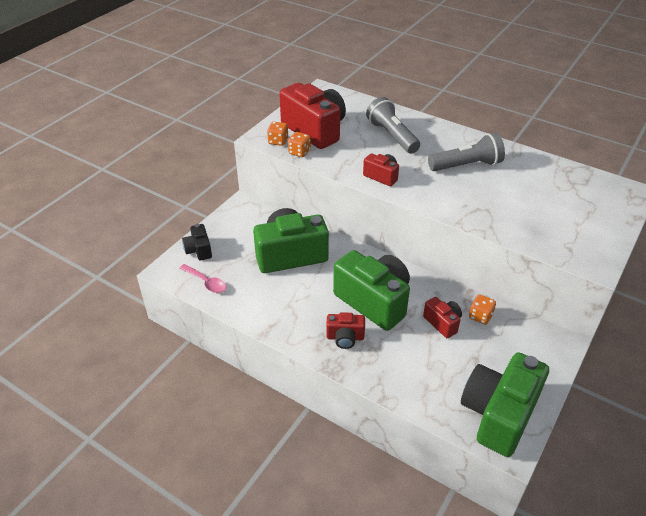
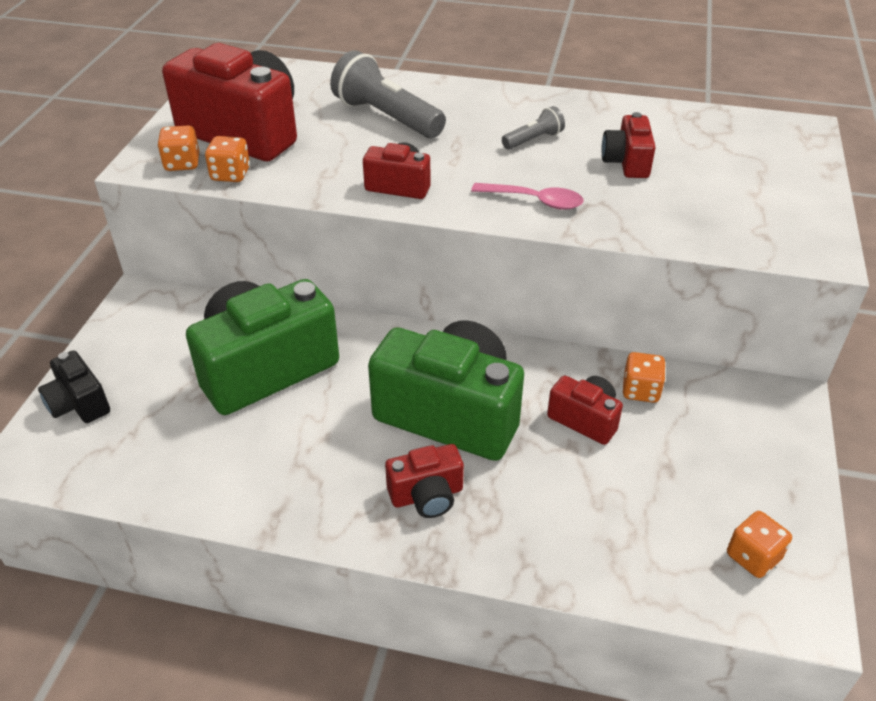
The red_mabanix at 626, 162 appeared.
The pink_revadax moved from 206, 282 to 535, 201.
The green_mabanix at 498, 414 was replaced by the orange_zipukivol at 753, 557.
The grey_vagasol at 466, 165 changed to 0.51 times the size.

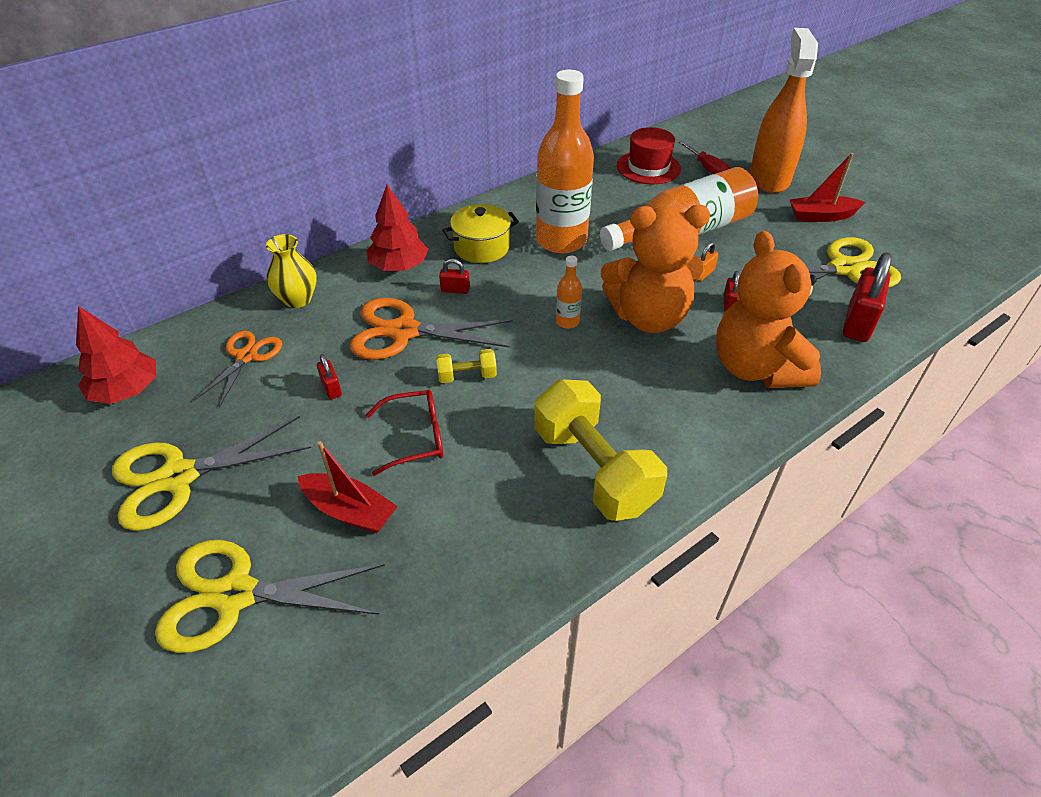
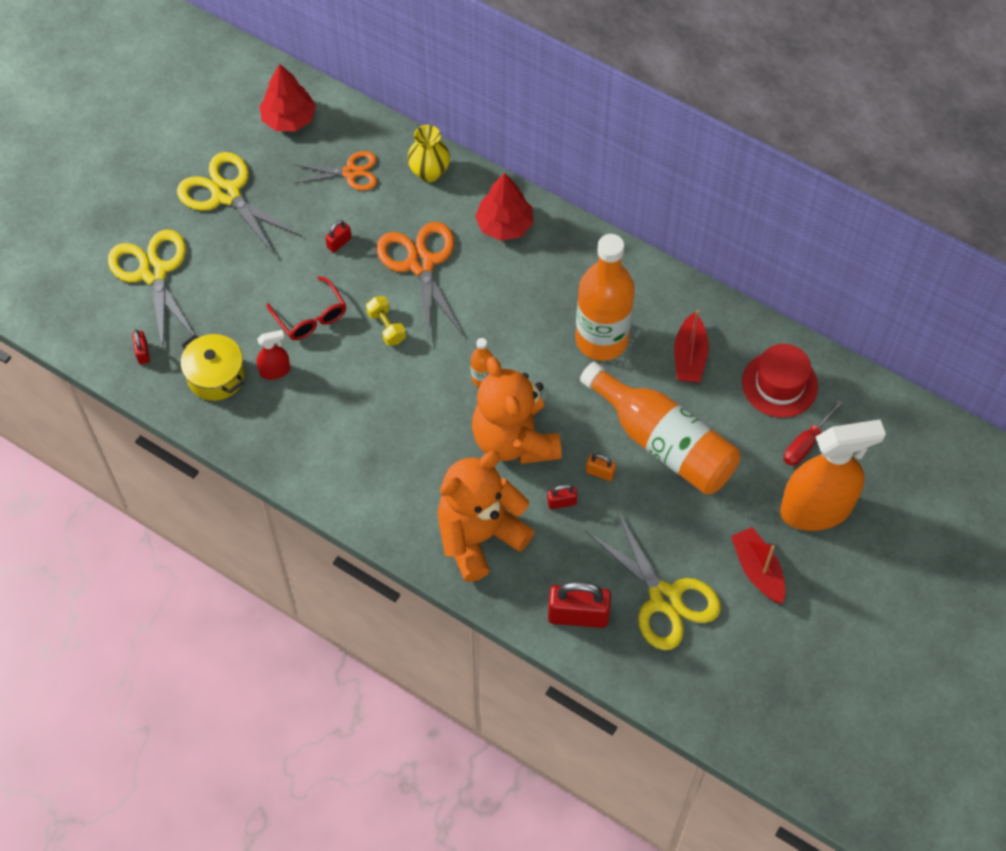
The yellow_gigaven at 594, 469 disappeared.
The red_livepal at 275, 371 appeared.
The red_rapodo moved from 349, 511 to 689, 357.
The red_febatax moved from 455, 290 to 143, 353.
The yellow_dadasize moved from 481, 247 to 216, 376.

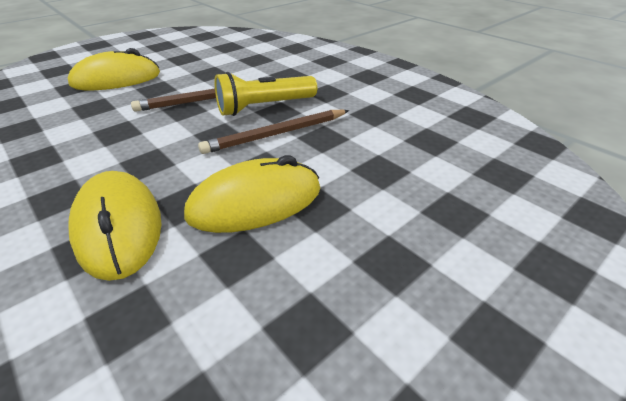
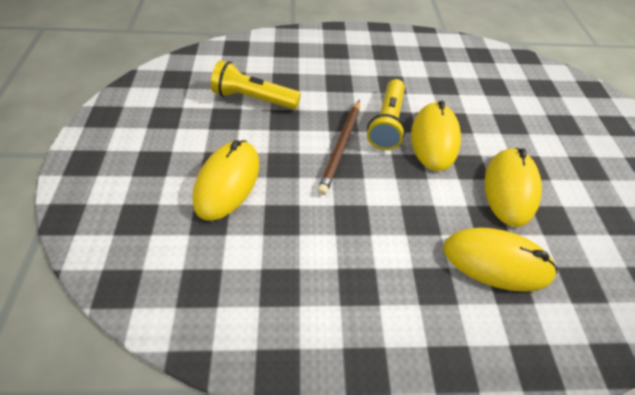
The yellow_vagasol at 254, 99 appeared.
The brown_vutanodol at 276, 134 was replaced by the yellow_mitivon at 434, 139.

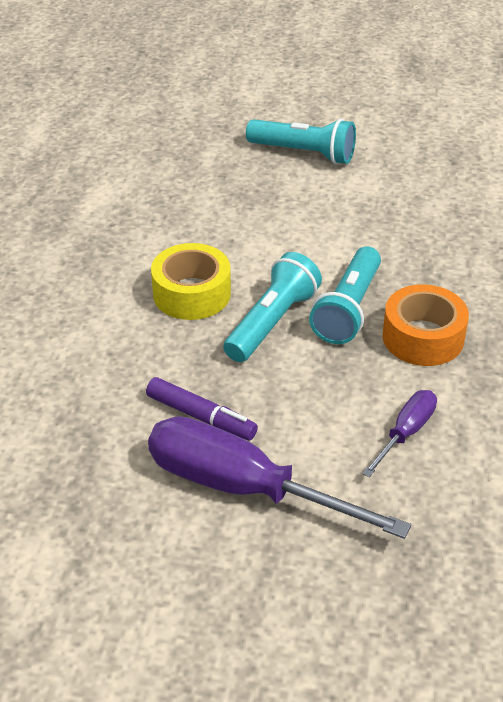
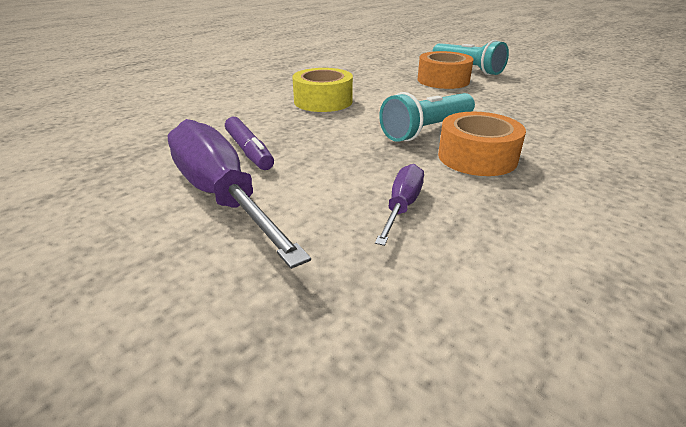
The turquoise_vagasol at 272, 322 disappeared.
The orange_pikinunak at 443, 80 appeared.
The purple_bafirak at 406, 432 turned 45 degrees counterclockwise.

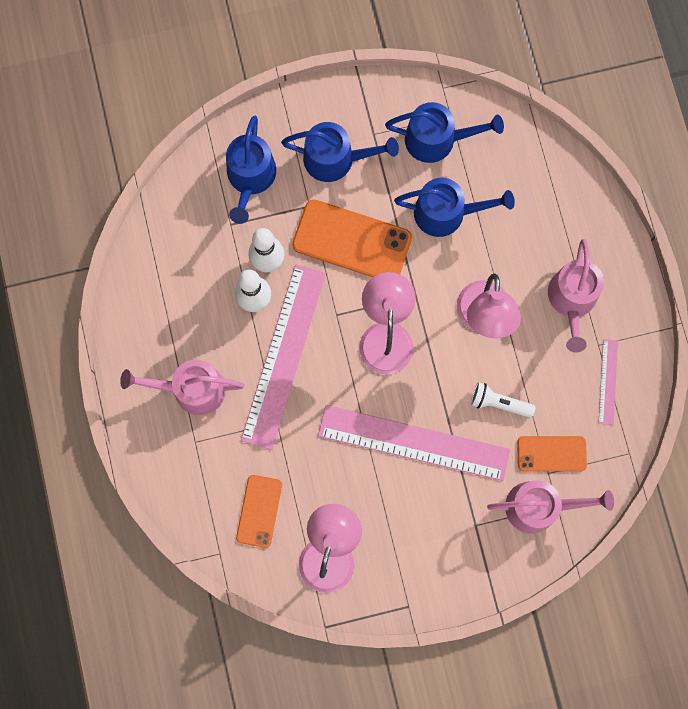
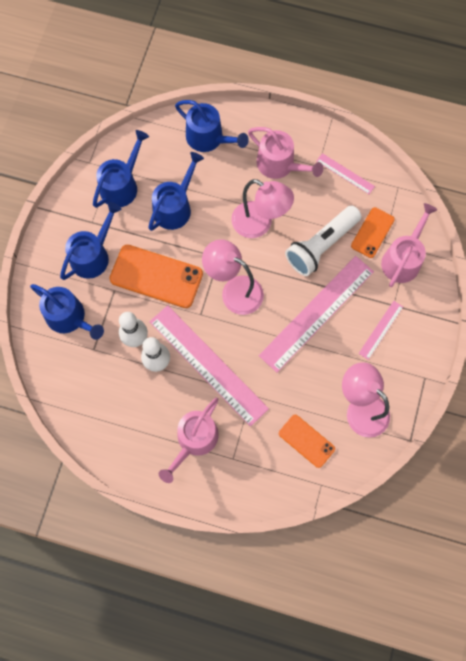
The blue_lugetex at 208, 138 appeared.
The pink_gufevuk at 380, 329 appeared.
The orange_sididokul at 352, 241 turned 60 degrees clockwise.
The white_vagasol at 499, 403 changed to 1.81 times the size.

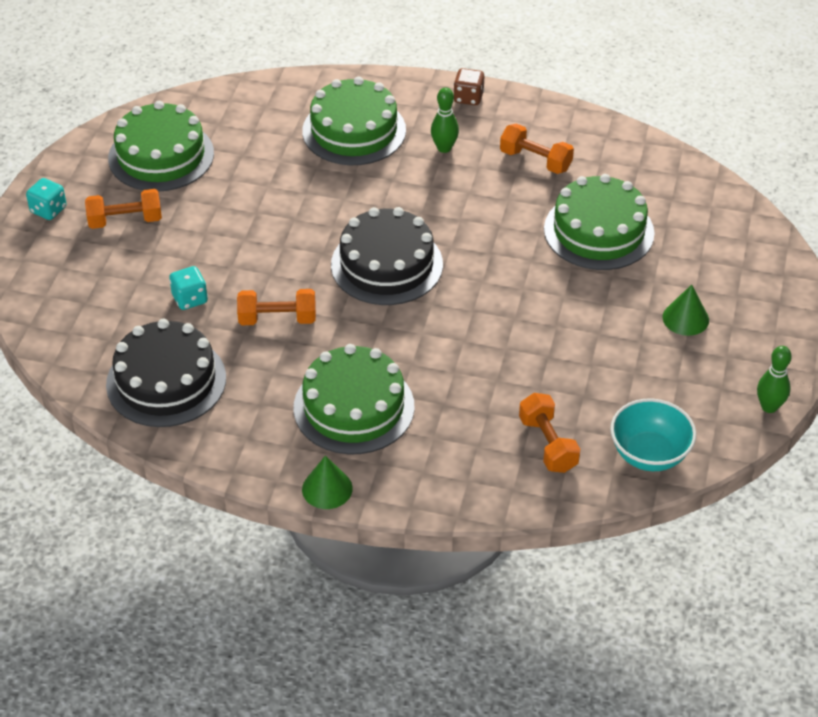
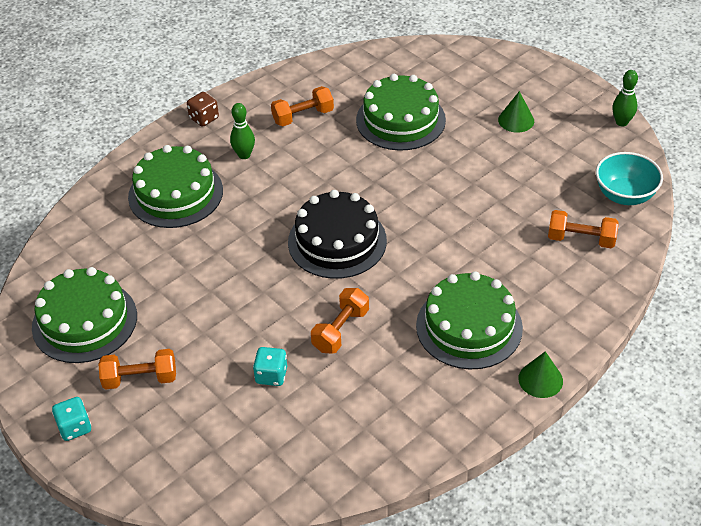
The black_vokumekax at 166, 381 disappeared.
The orange_gigaven at 125, 221 turned 60 degrees clockwise.

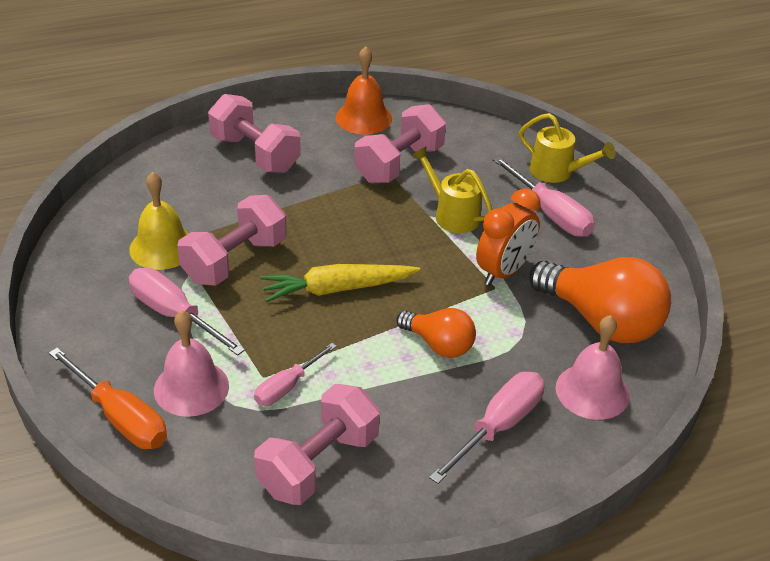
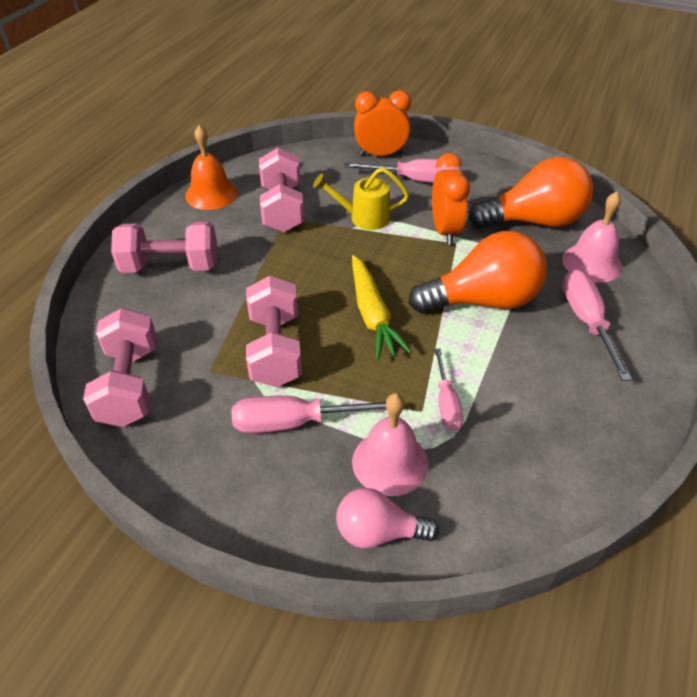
The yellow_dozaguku at 162, 247 disappeared.
The pink_gigaven moved from 318, 464 to 130, 385.
The orange_bafirak at 120, 418 was replaced by the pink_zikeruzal at 378, 532.
The yellow_lugetex at 557, 172 was replaced by the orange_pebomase at 380, 154.
The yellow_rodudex at 337, 289 turned 45 degrees counterclockwise.
The orange_zikeruzal at 439, 345 changed to 1.76 times the size.

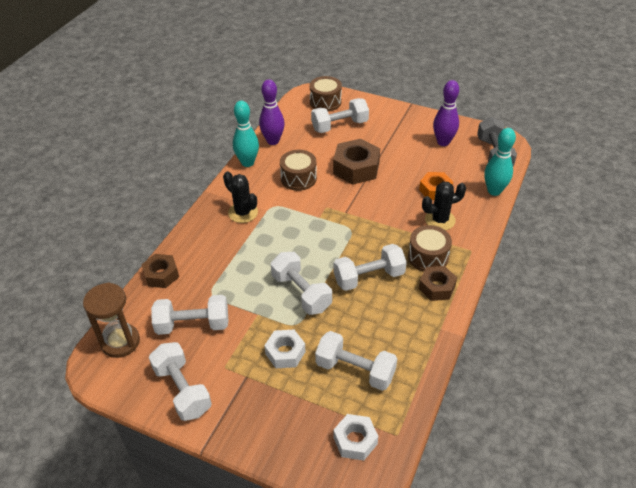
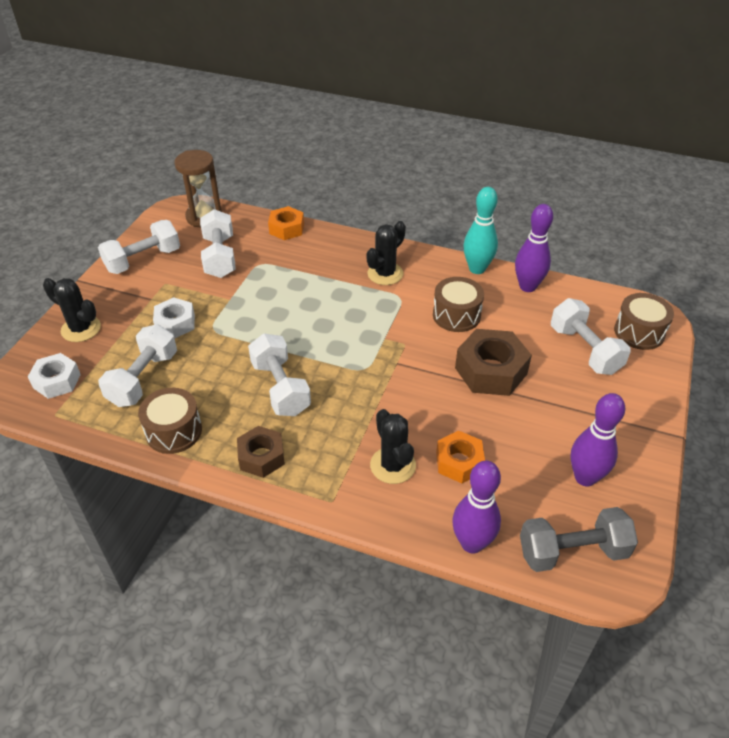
The white_gigaven at 301, 293 disappeared.
The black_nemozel at 81, 329 appeared.
The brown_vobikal moved from 428, 257 to 174, 431.
The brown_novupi at 161, 275 became the orange_novupi at 287, 228.
The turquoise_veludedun at 494, 191 became the purple_veludedun at 472, 543.

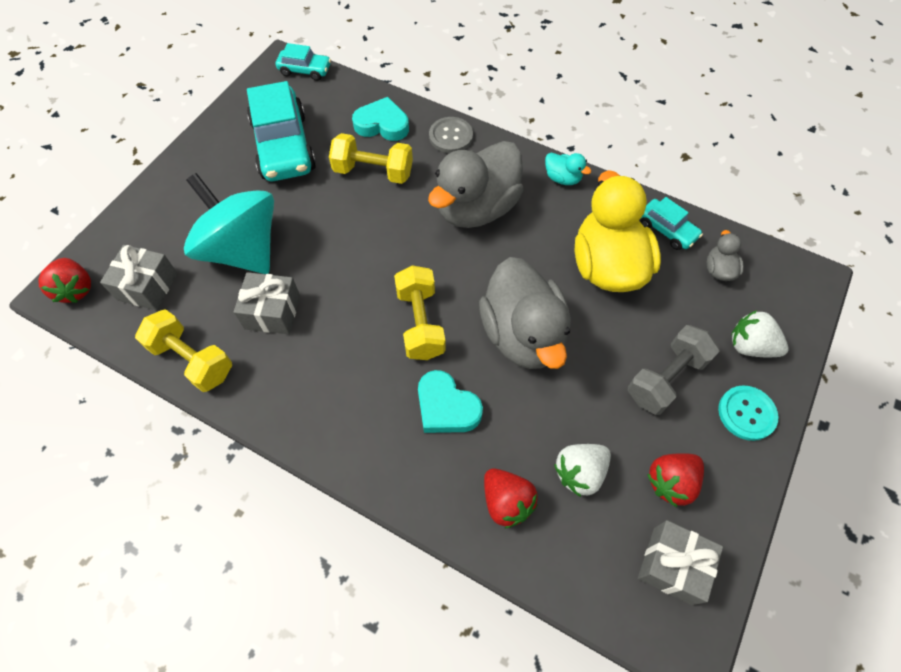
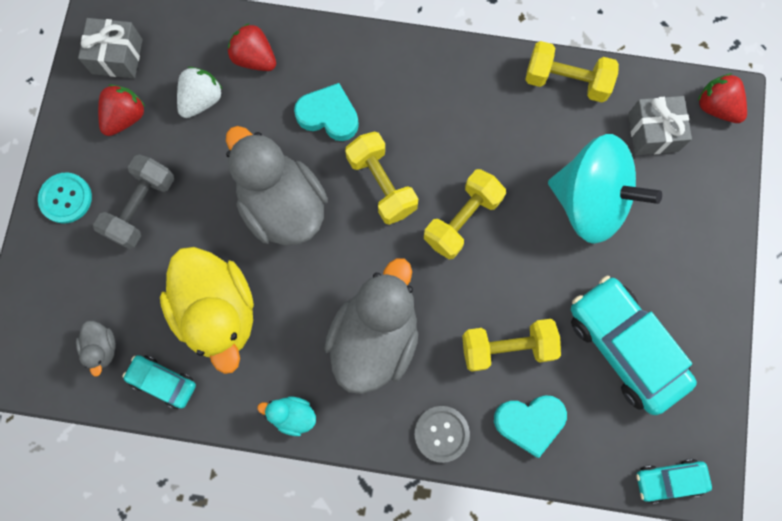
The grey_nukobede at 272, 312 disappeared.
The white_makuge at 750, 346 disappeared.
The yellow_gigaven at 462, 220 appeared.

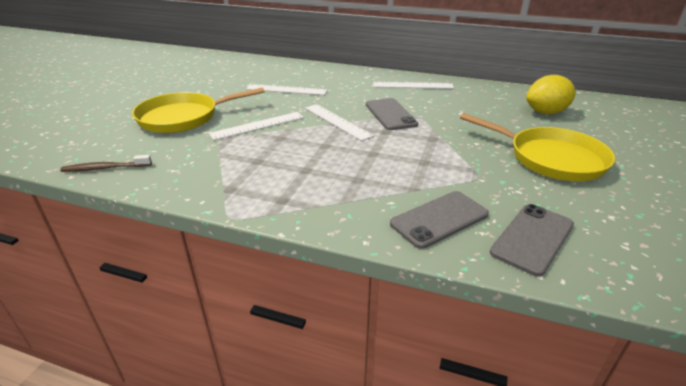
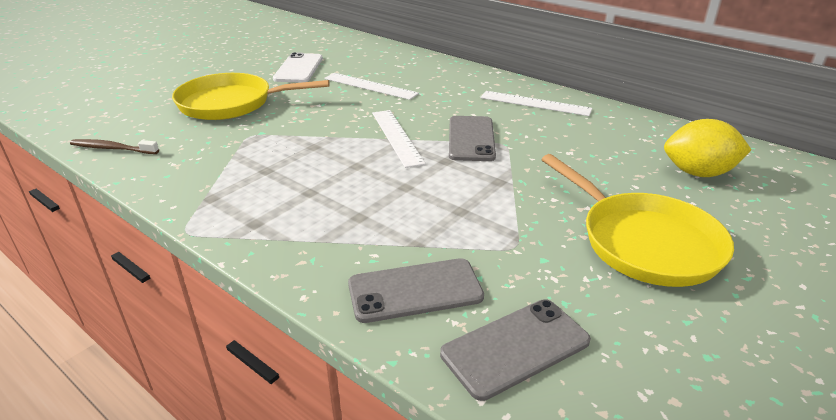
The white_gufevuk at 258, 125 disappeared.
The white_sididokul at 298, 68 appeared.

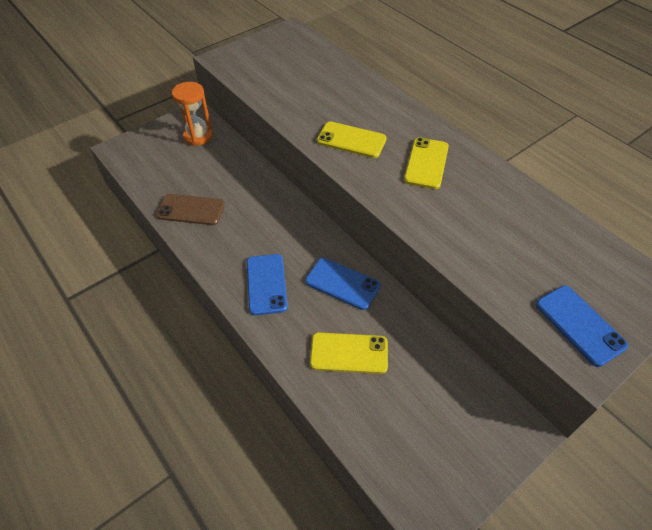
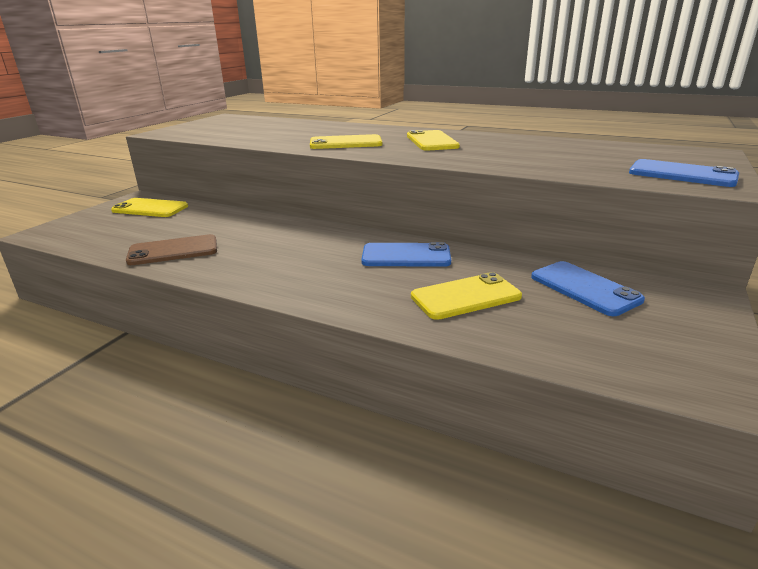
The blue_sididokul moved from 266, 284 to 584, 288.
The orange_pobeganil at 198, 136 was replaced by the yellow_sididokul at 150, 208.

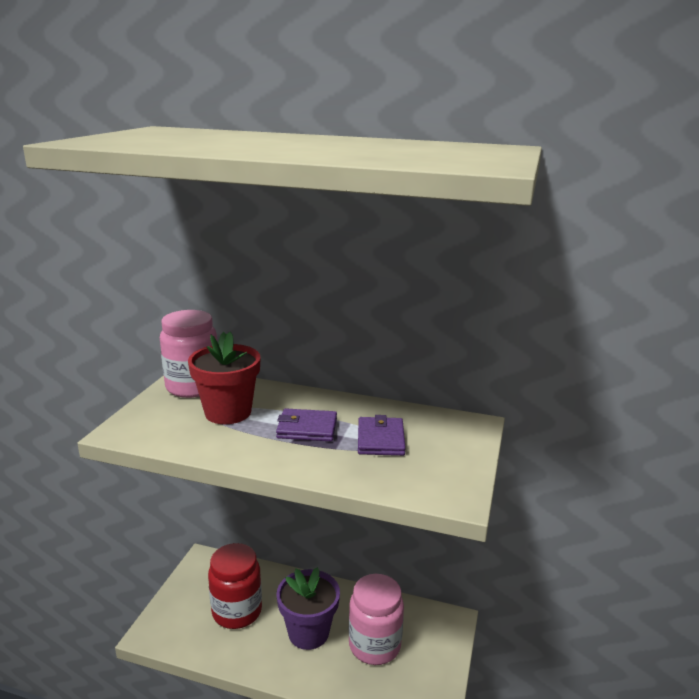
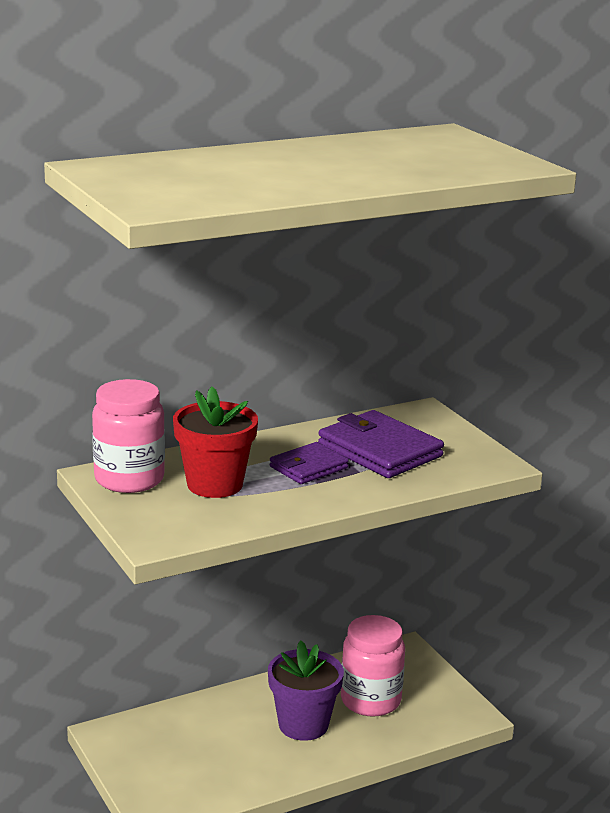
The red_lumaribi at 237, 611 disappeared.
The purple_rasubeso at 380, 439 changed to 1.64 times the size.

